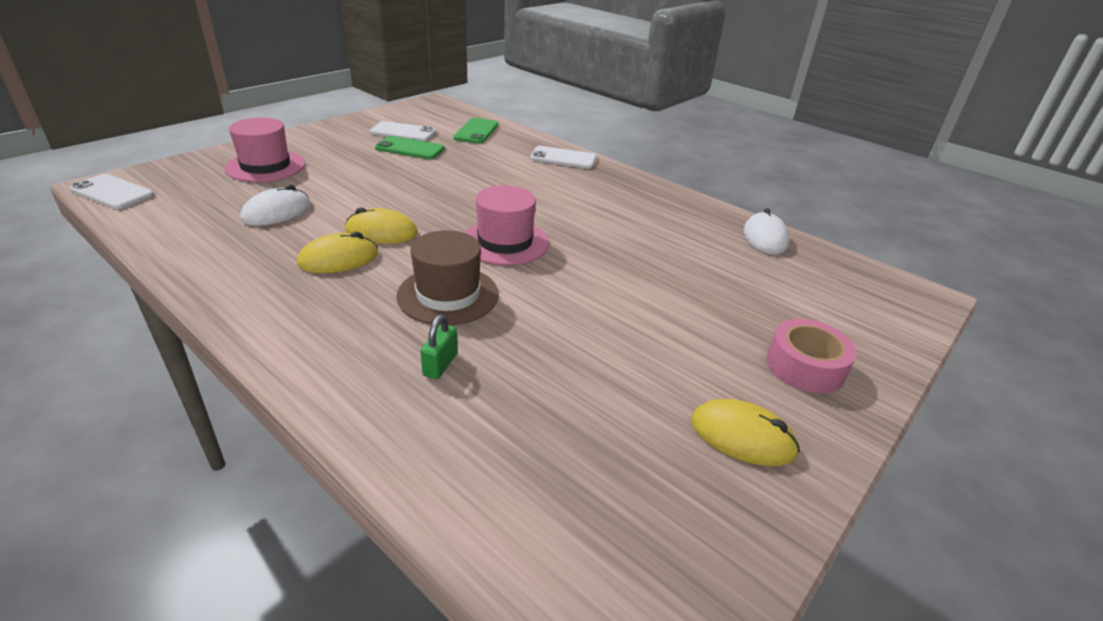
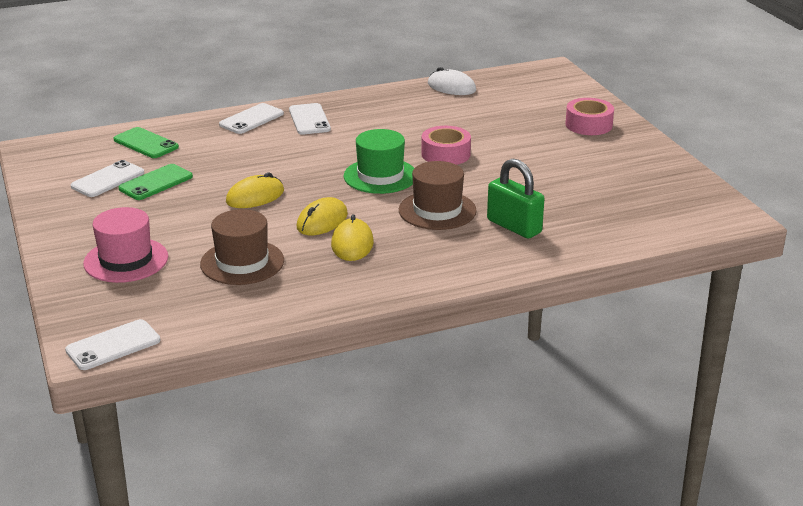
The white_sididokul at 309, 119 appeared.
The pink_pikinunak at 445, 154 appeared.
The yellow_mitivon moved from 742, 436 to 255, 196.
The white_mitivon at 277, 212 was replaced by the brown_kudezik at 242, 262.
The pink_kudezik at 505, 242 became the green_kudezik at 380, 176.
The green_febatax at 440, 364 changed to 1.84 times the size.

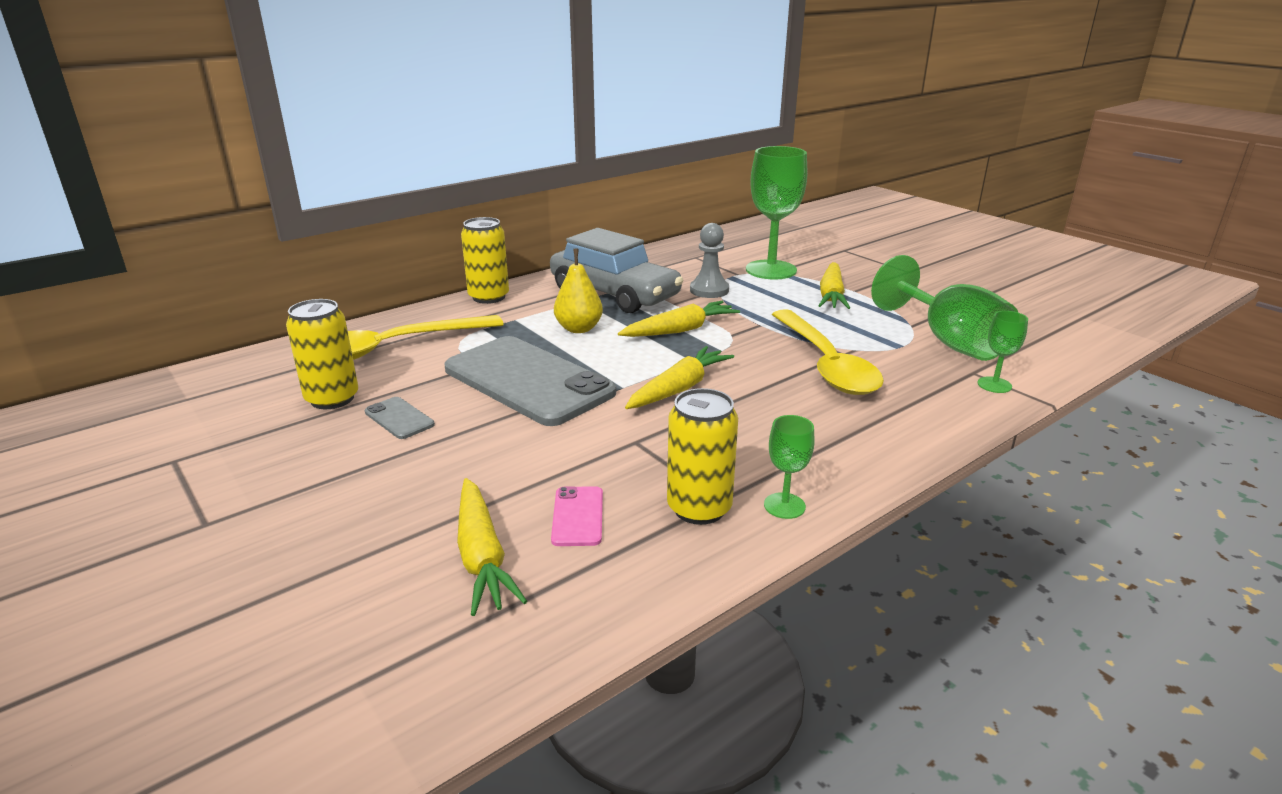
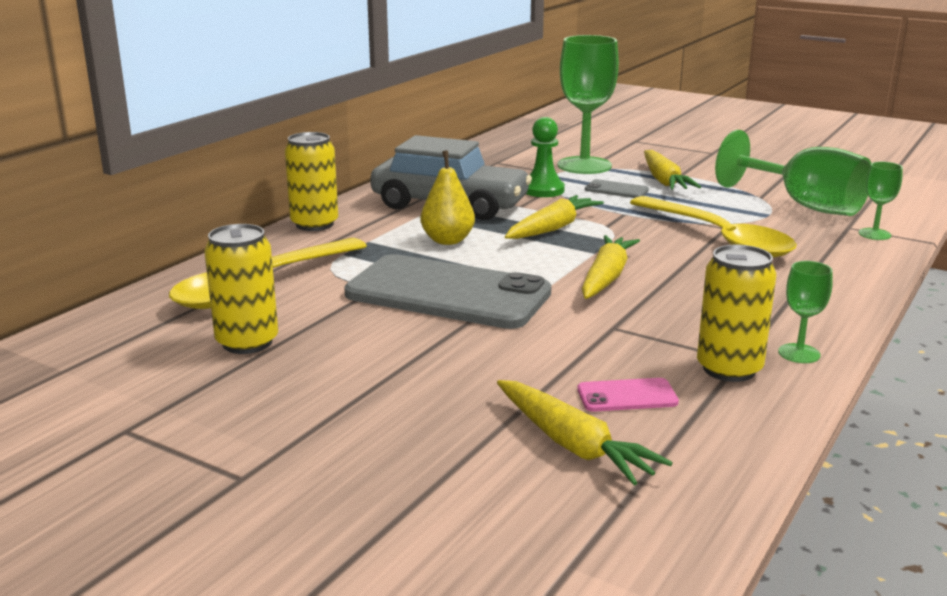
The grey_sididokul moved from 399, 418 to 616, 190.
The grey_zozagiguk at 709, 290 became the green_zozagiguk at 543, 190.
The pink_sididokul at 578, 516 turned 75 degrees counterclockwise.

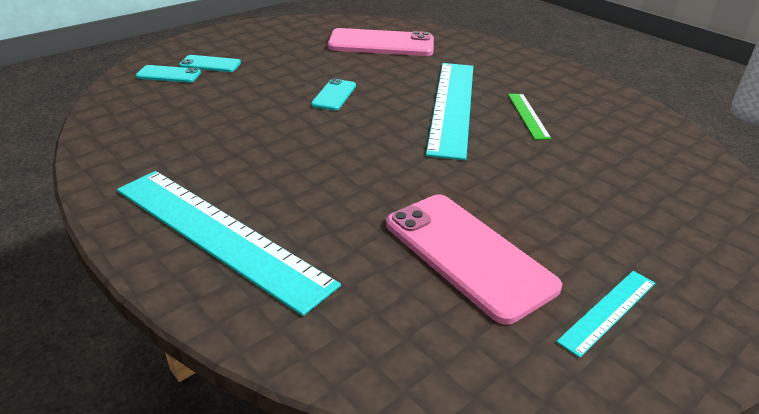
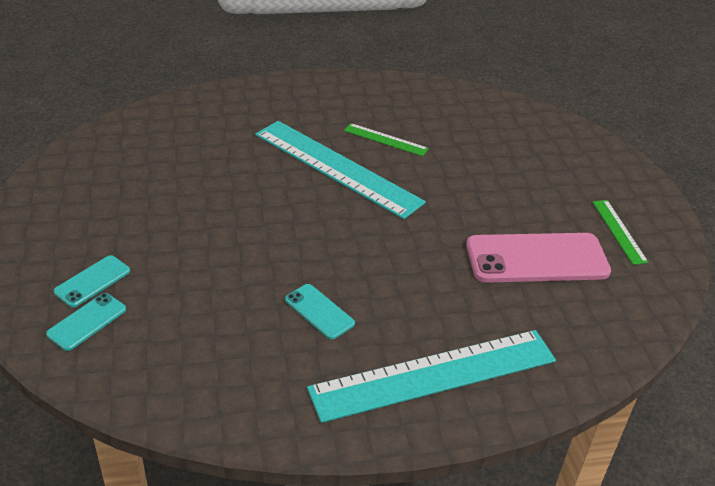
The pink_sididokul at 381, 44 disappeared.
The turquoise_sididokul moved from 334, 95 to 319, 311.
The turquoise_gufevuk at 608, 311 became the green_gufevuk at 619, 231.

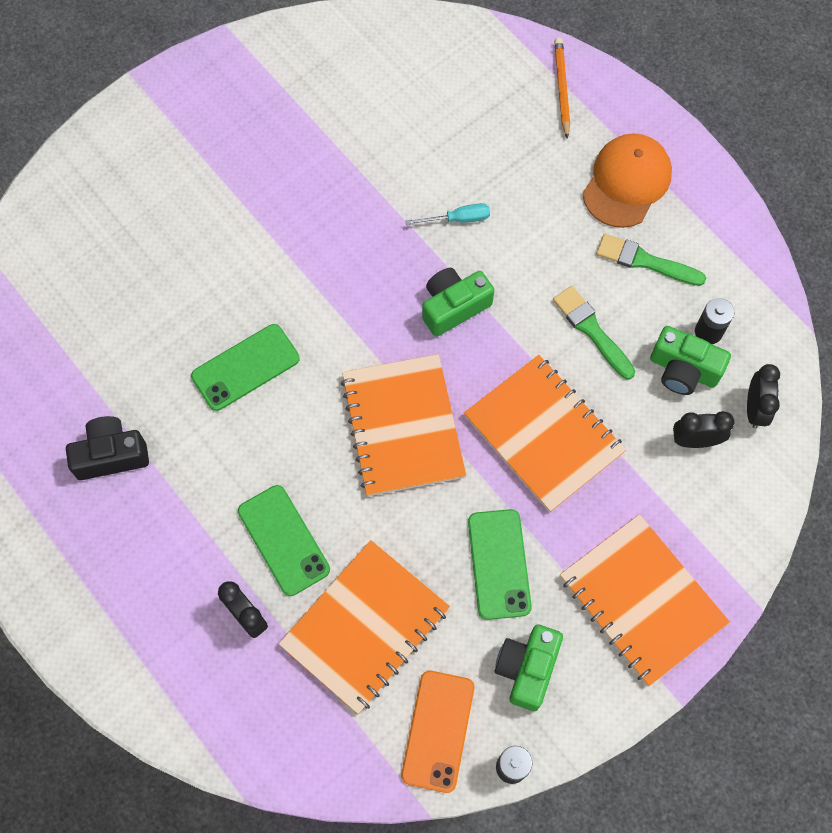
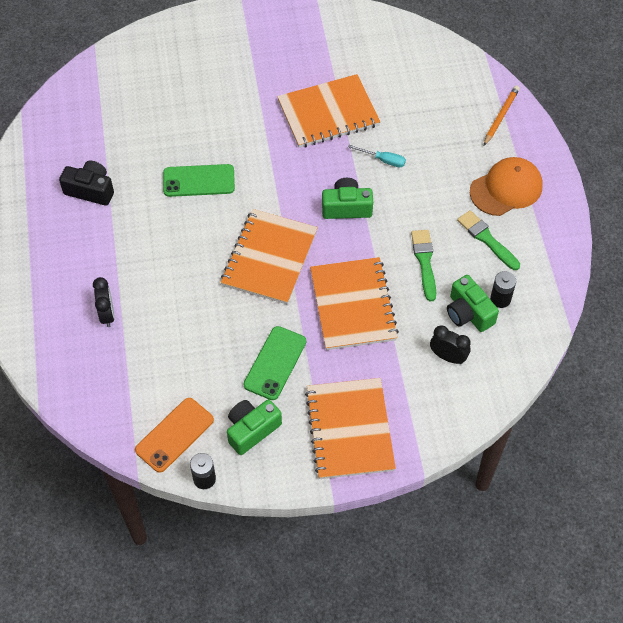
The green_sididokul at 283, 540 disappeared.
The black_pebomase at 754, 409 disappeared.
The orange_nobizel moved from 365, 627 to 328, 113.

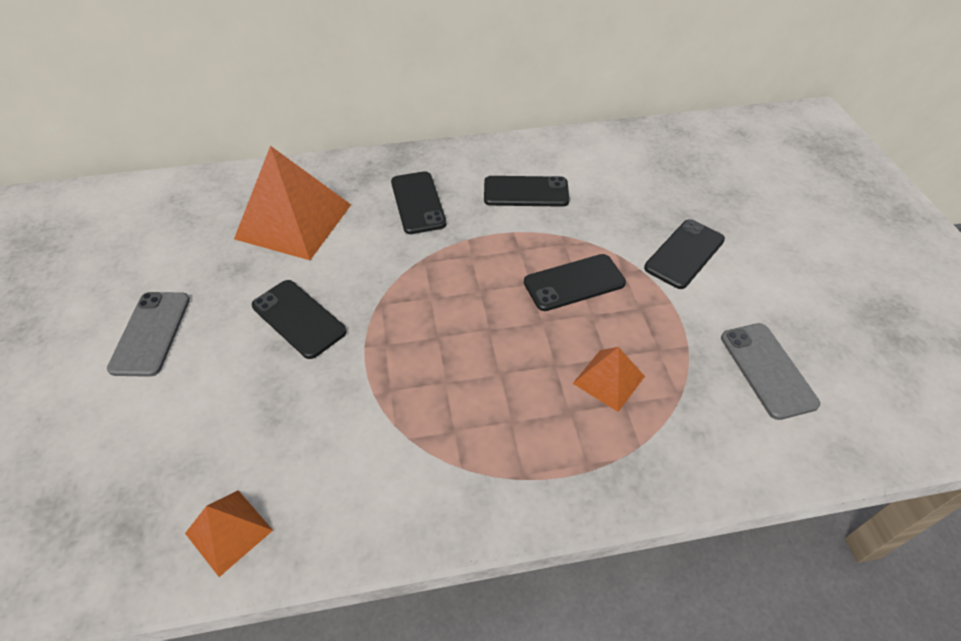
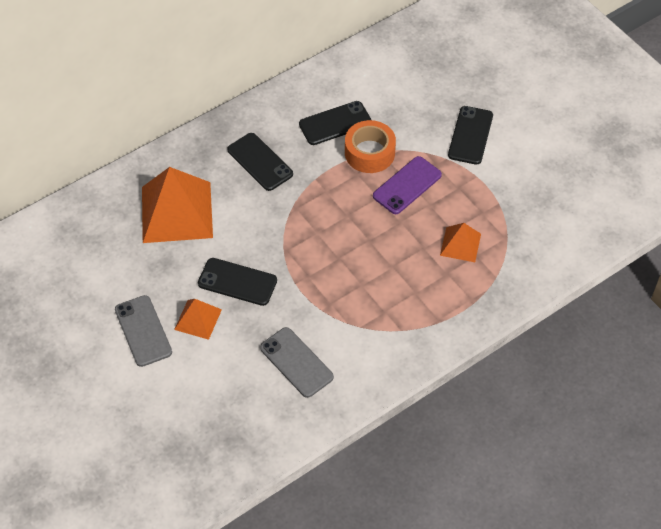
The orange_pikinunak at 369, 153 appeared.
The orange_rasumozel moved from 229, 531 to 198, 319.
The grey_sididokul moved from 767, 370 to 296, 362.
The black_sididokul at 574, 283 became the purple_sididokul at 407, 185.

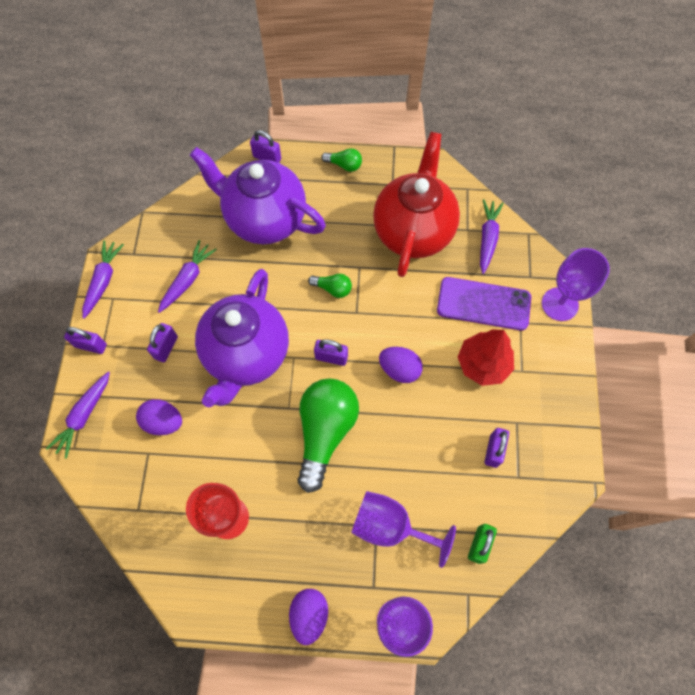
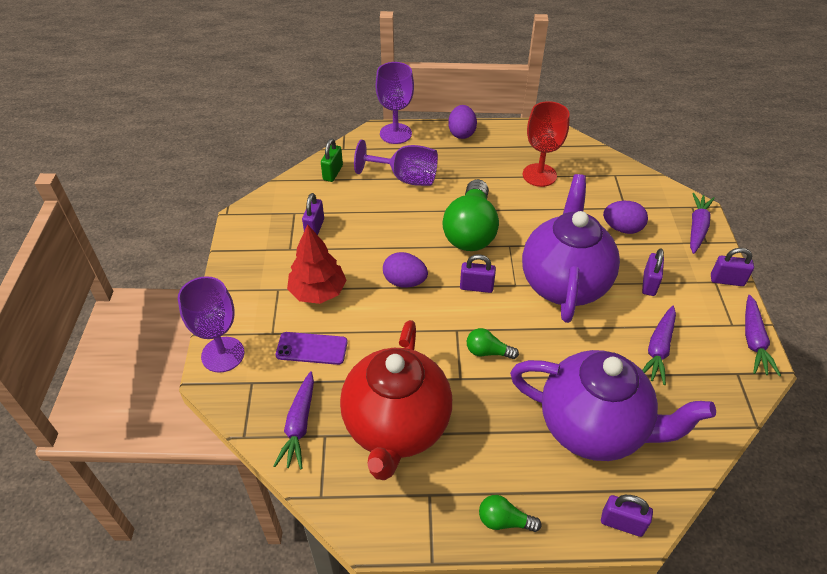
The purple_sididokul at 483, 304 changed to 0.65 times the size.

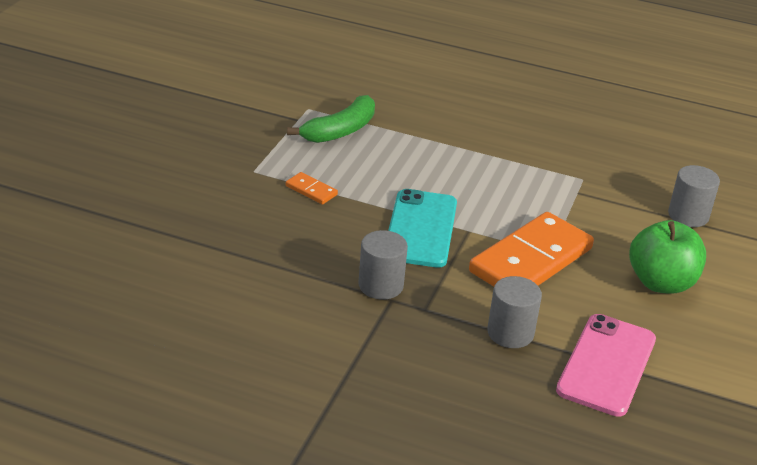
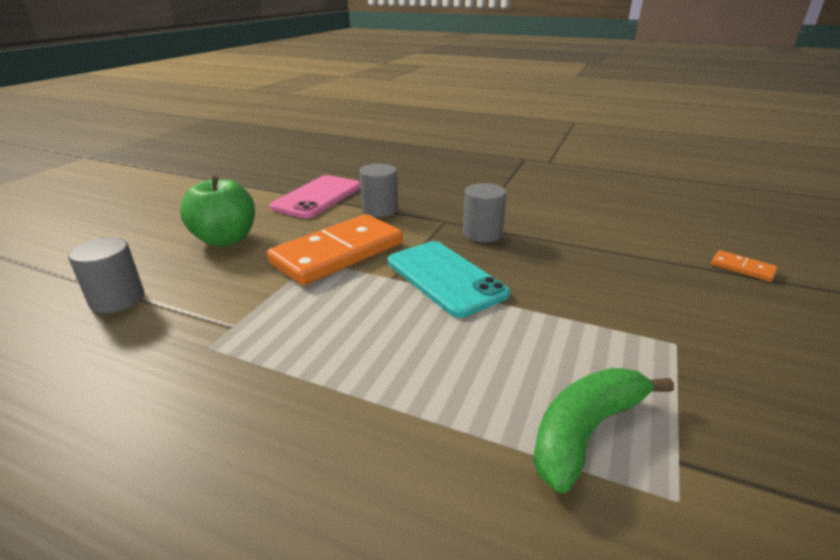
The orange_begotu moved from 311, 190 to 742, 268.
The turquoise_sididokul at 421, 229 turned 45 degrees counterclockwise.

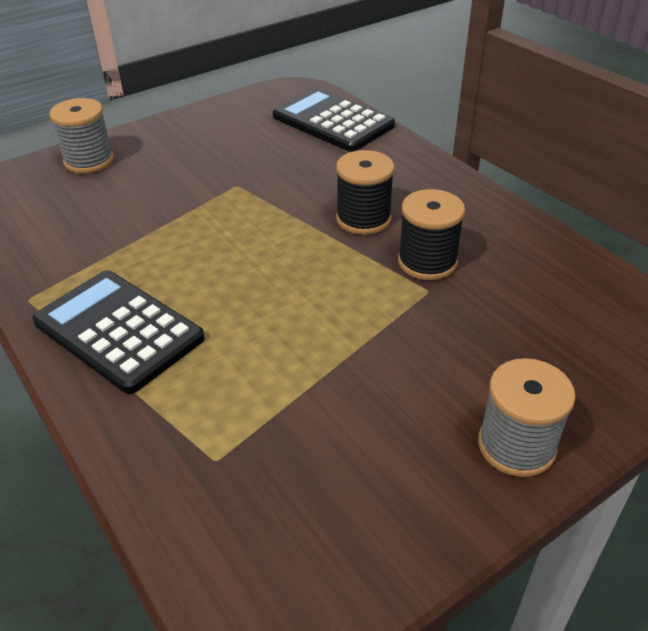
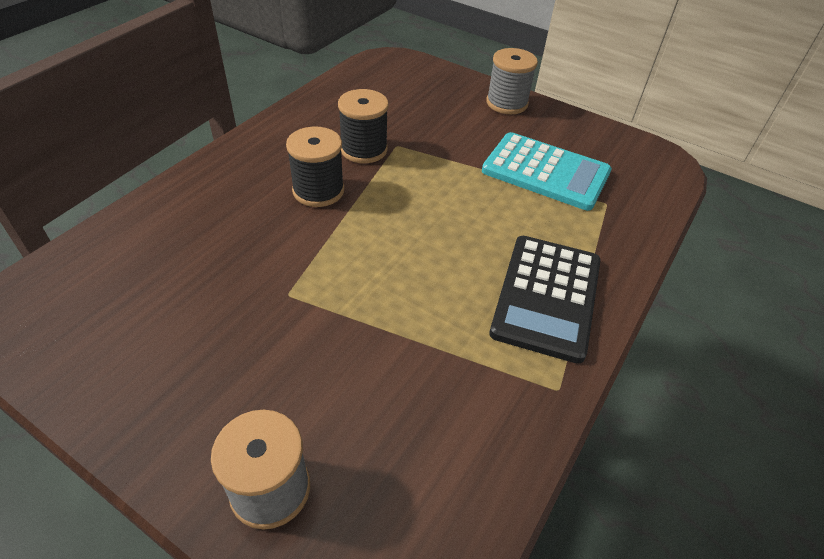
The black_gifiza at 333, 121 disappeared.
The turquoise_gifiza at 546, 172 appeared.

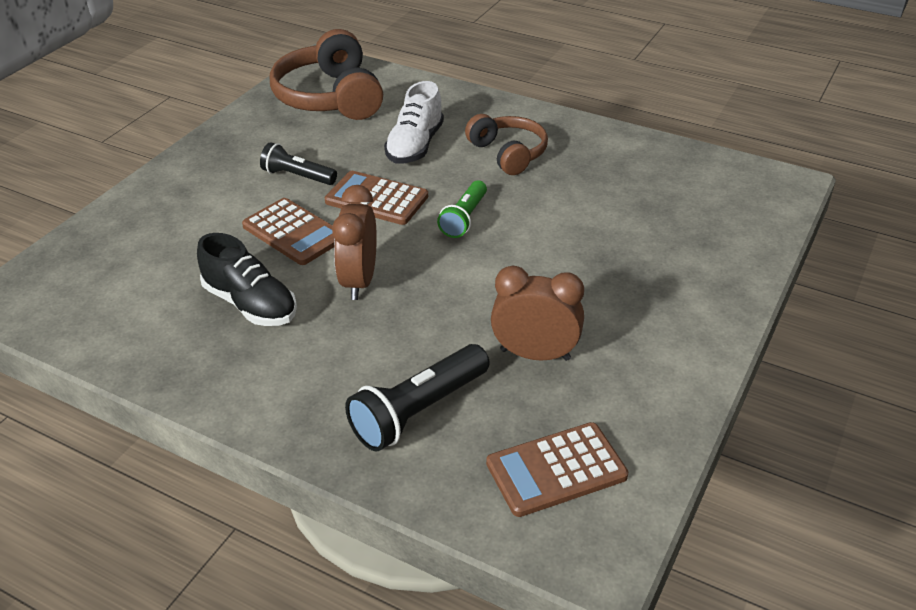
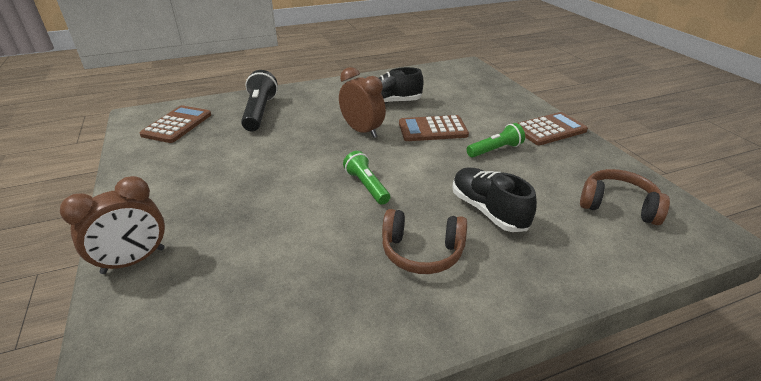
The brown_gifiza moved from 376, 199 to 549, 129.
The brown_pebomase moved from 535, 354 to 134, 261.
The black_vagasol at 298, 176 became the green_vagasol at 495, 150.
The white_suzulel at 415, 146 became the black_suzulel at 488, 210.
The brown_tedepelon at 330, 97 changed to 0.62 times the size.

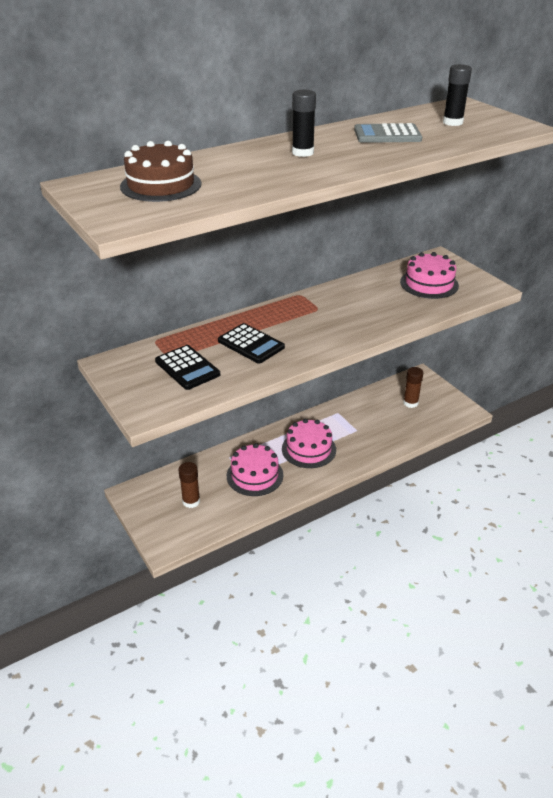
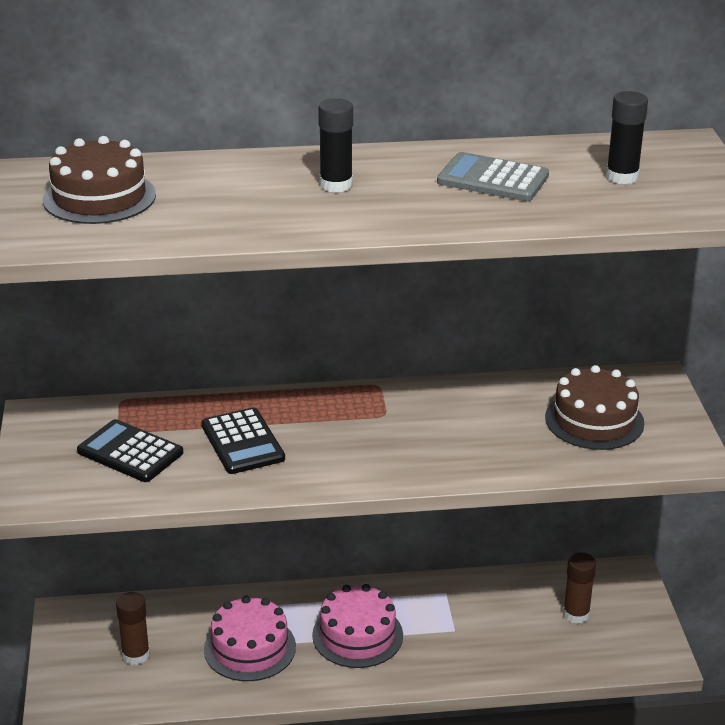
The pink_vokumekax at 429, 284 became the brown_vokumekax at 594, 420.
The black_gifiza at 187, 368 turned 135 degrees clockwise.

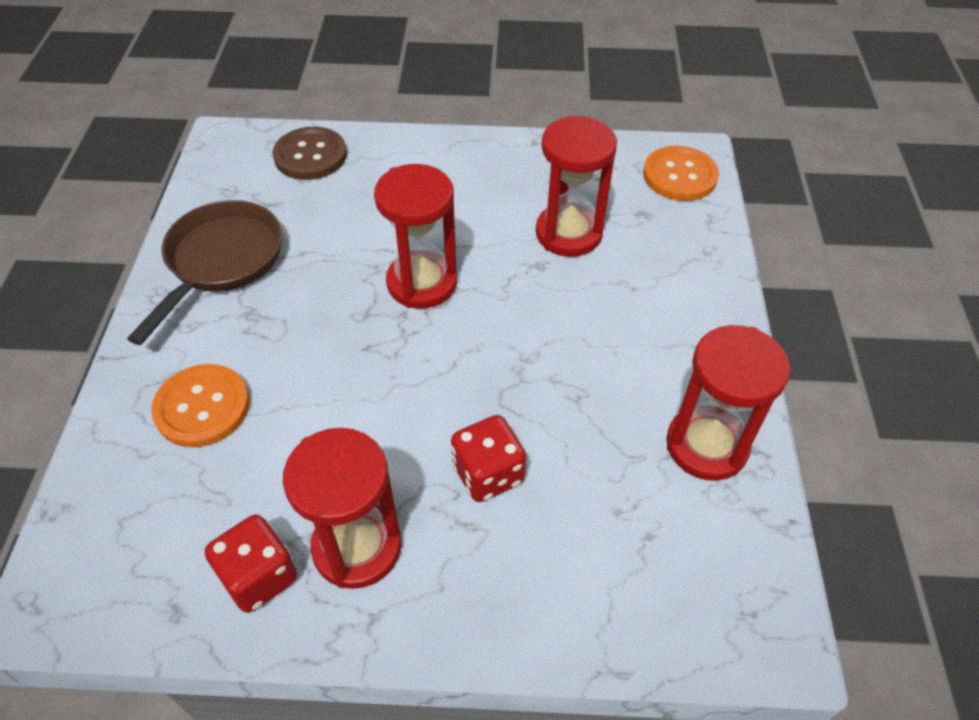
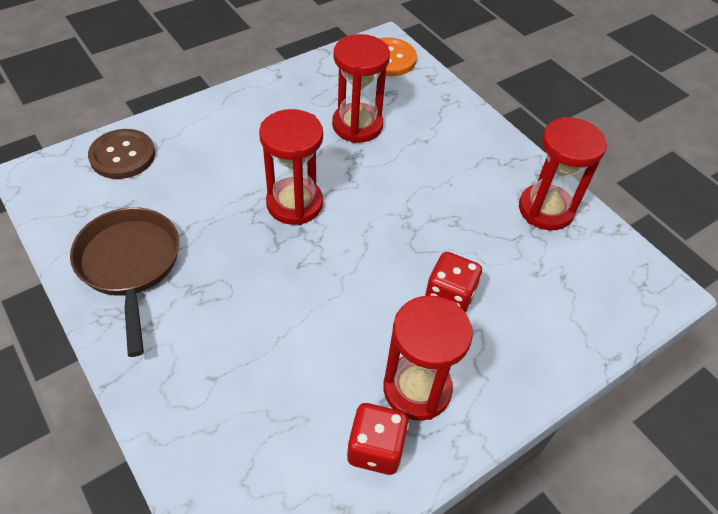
The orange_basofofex at 202, 407 disappeared.

